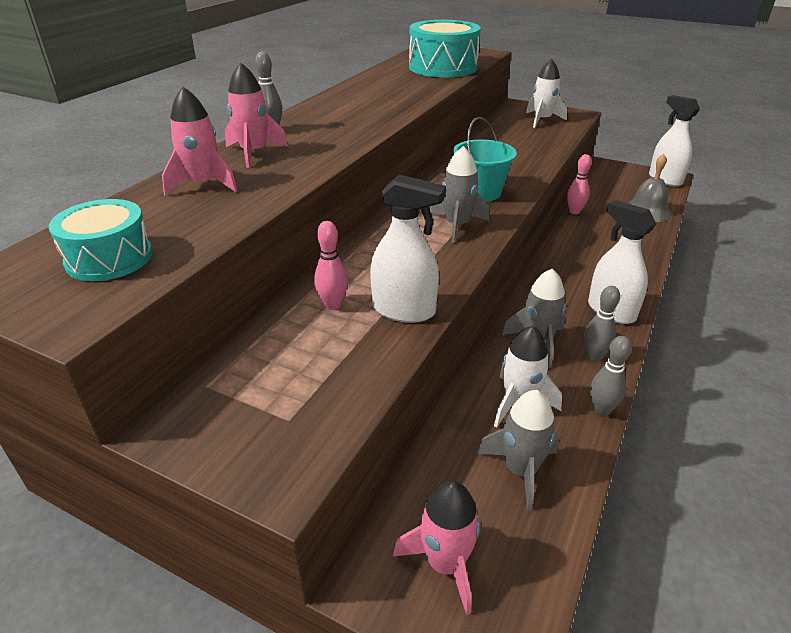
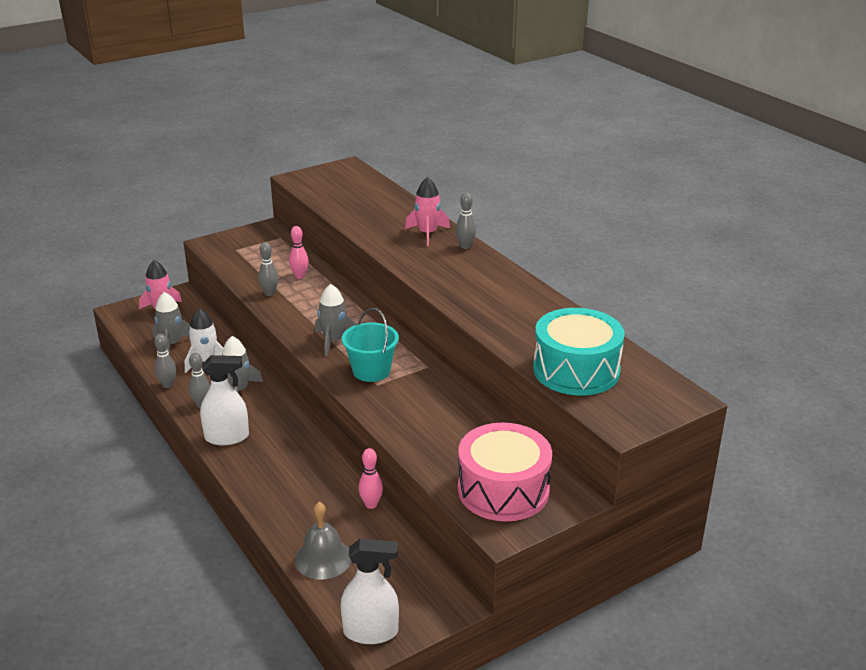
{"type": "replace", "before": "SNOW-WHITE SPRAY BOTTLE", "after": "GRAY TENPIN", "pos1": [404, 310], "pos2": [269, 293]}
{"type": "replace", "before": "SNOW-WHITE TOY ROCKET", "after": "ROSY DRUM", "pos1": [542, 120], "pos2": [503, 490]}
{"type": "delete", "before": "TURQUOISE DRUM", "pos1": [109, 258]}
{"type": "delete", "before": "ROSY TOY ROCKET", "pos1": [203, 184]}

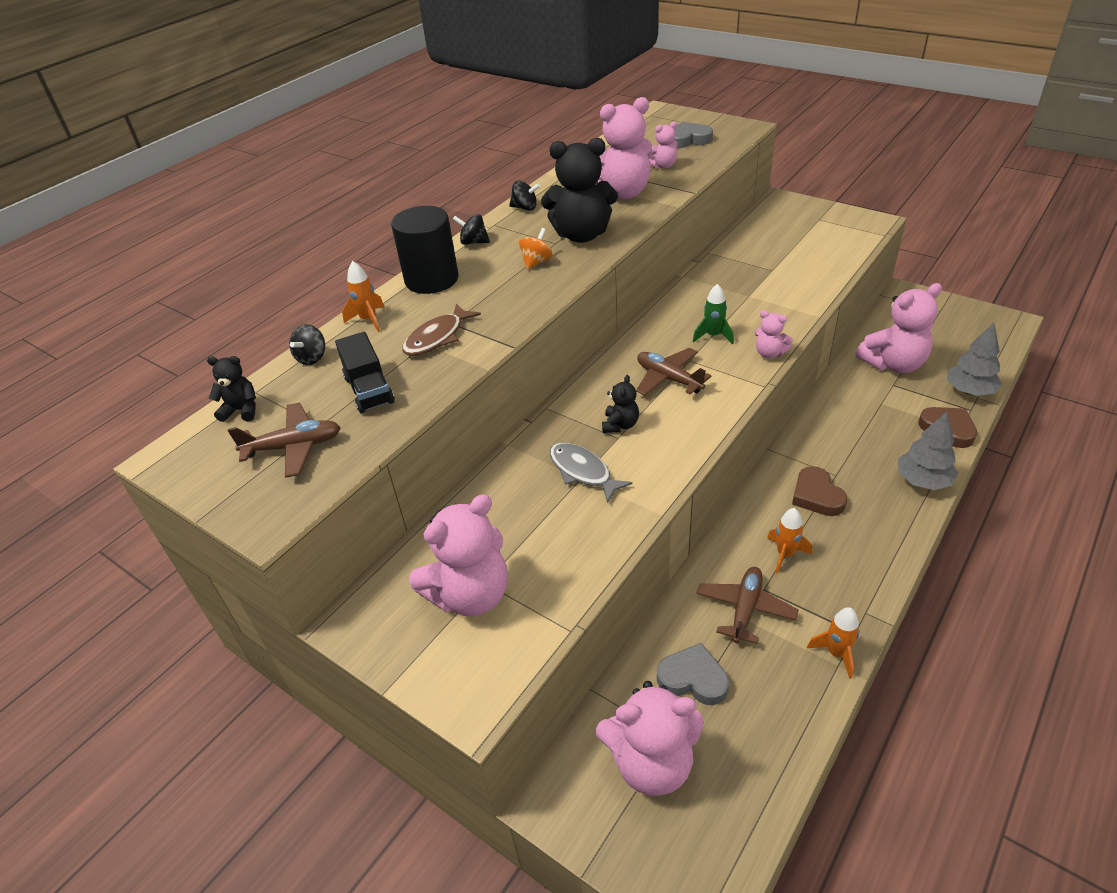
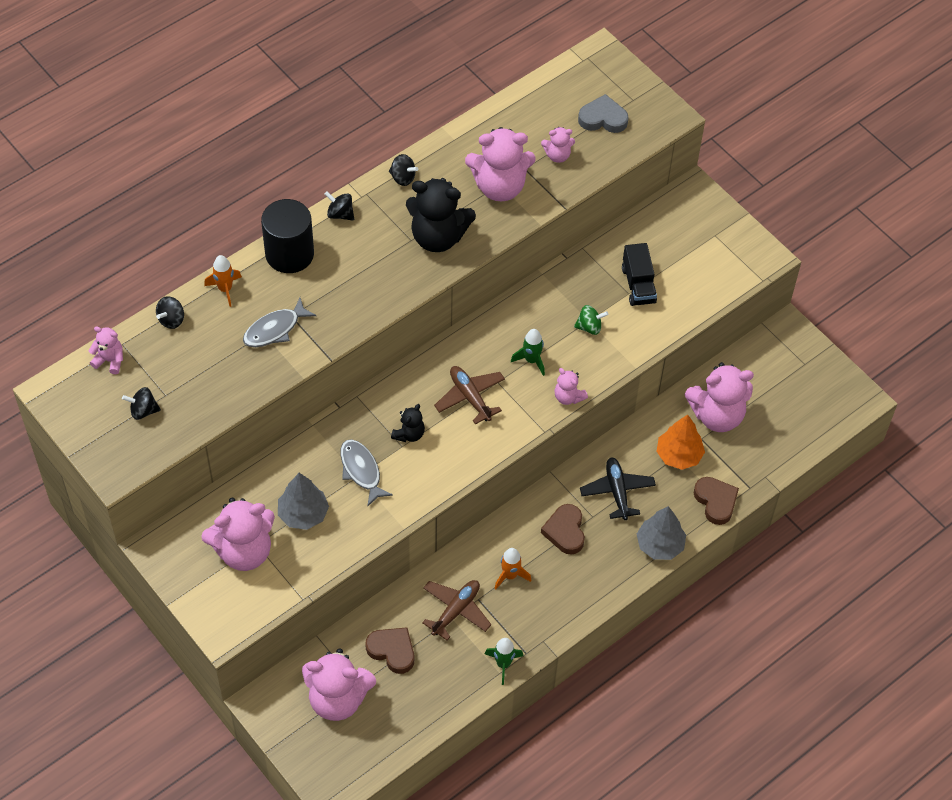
{"type": "recolor", "before": "JET-BLACK TEDDY", "after": "ROSY TEDDY", "pos1": [241, 410], "pos2": [110, 360]}
{"type": "replace", "before": "BROWN TOY PLANE", "after": "JET-BLACK TOY TOP", "pos1": [294, 447], "pos2": [143, 410]}
{"type": "recolor", "before": "BROWN FISH", "after": "GRAY FISH", "pos1": [437, 337], "pos2": [275, 329]}
{"type": "move", "before": "GRAY TREE", "pos1": [969, 391], "pos2": [303, 514]}
{"type": "recolor", "before": "GRAY HEART", "after": "BROWN HEART", "pos1": [693, 678], "pos2": [392, 651]}
{"type": "recolor", "before": "ORANGE-COLOURED TOY ROCKET", "after": "GREEN TOY ROCKET", "pos1": [836, 653], "pos2": [503, 664]}
{"type": "insert", "after": "GREEN TOY TOP", "pos2": [589, 327]}
{"type": "insert", "after": "JET-BLACK TOY PLANE", "pos2": [617, 491]}
{"type": "move", "before": "JET-BLACK TRUCK", "pos1": [369, 390], "pos2": [638, 285]}
{"type": "insert", "after": "ORANGE-COLOURED TREE", "pos2": [679, 455]}
{"type": "delete", "before": "ORANGE-COLOURED TOY TOP", "pos1": [536, 262]}

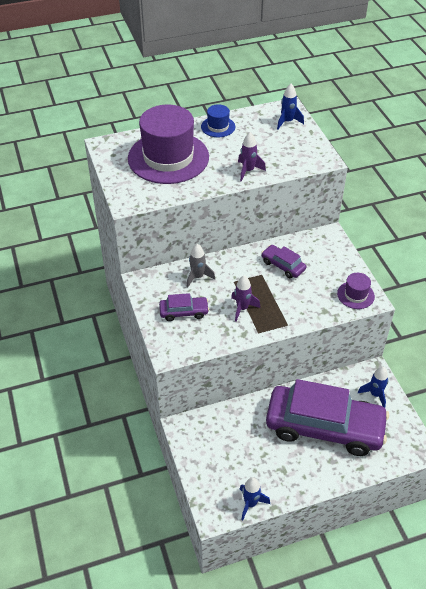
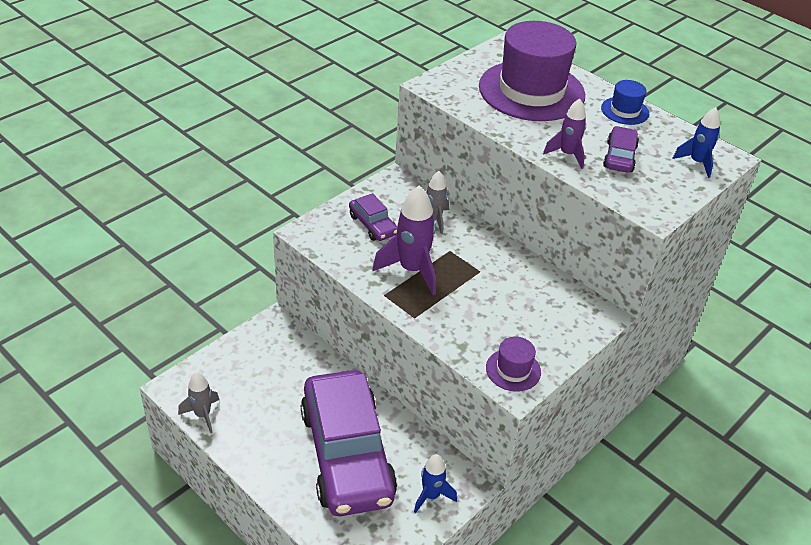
{"type": "recolor", "before": "ROYAL BLUE TOY ROCKET", "after": "GRAY TOY ROCKET", "pos1": [250, 503], "pos2": [202, 415]}
{"type": "resize", "before": "VIOLET TOY ROCKET", "pos1": [242, 308], "pos2": [412, 270], "scale": 1.65}
{"type": "move", "before": "VIOLET AUTOMOBILE", "pos1": [283, 265], "pos2": [619, 157]}

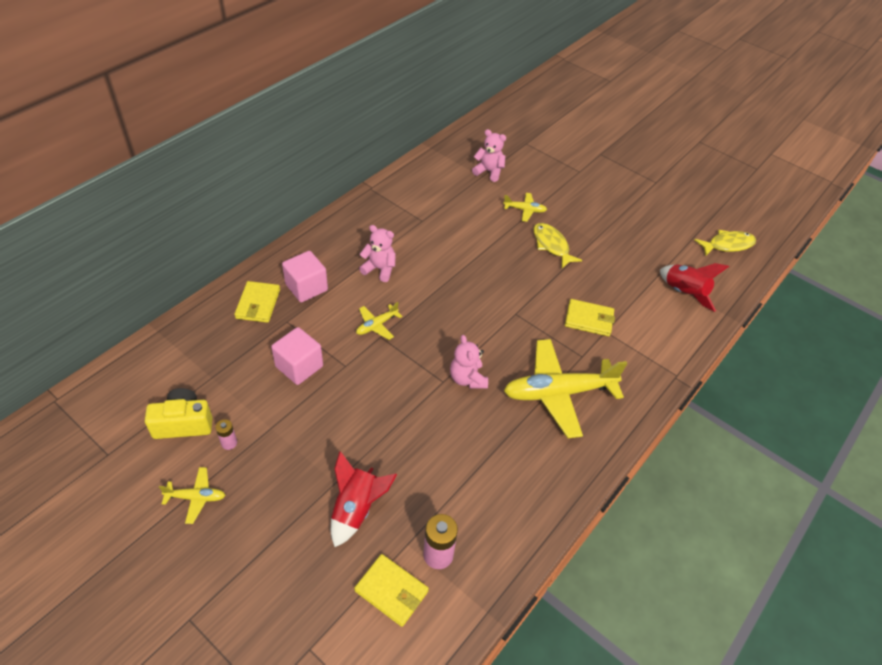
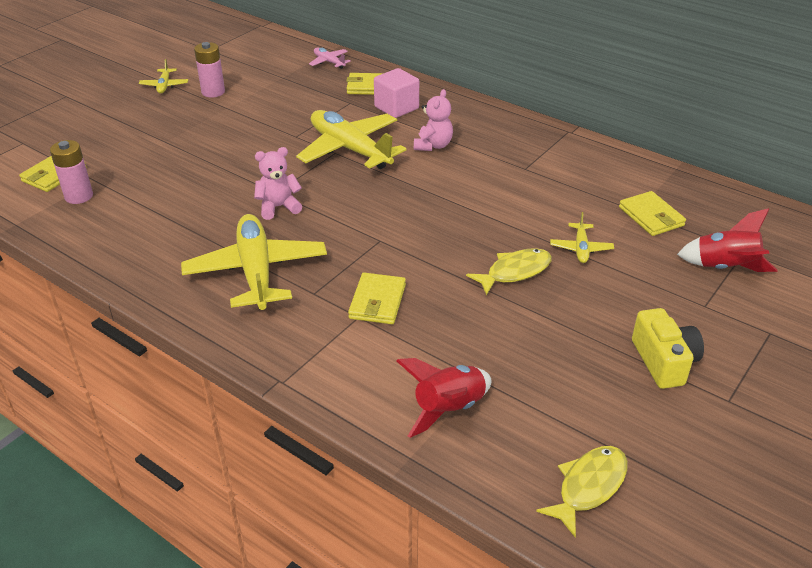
{"type": "resize", "before": "ROSY BATTERY", "pos1": [229, 443], "pos2": [213, 92], "scale": 1.76}
{"type": "resize", "before": "YELLOW TOY PLANE", "pos1": [377, 325], "pos2": [350, 149], "scale": 2.2}
{"type": "insert", "after": "ROSY TOY PLANE", "pos2": [329, 62]}
{"type": "rotate", "before": "YELLOW FISH", "pos1": [727, 245], "pos2": [588, 487], "turn": -120}
{"type": "replace", "before": "ROSY TEDDY", "after": "YELLOW WALLET", "pos1": [489, 172], "pos2": [651, 216]}
{"type": "move", "before": "YELLOW COMPACT CAMERA", "pos1": [183, 423], "pos2": [664, 361]}
{"type": "move", "before": "CRIMSON TOY ROCKET", "pos1": [356, 509], "pos2": [725, 268]}
{"type": "delete", "before": "ROSY BLOCK", "pos1": [299, 366]}

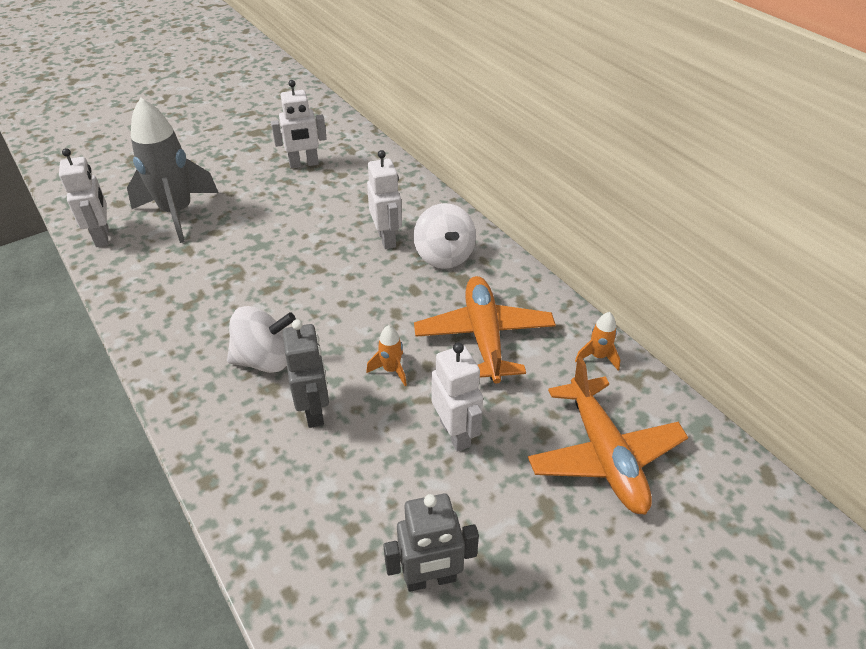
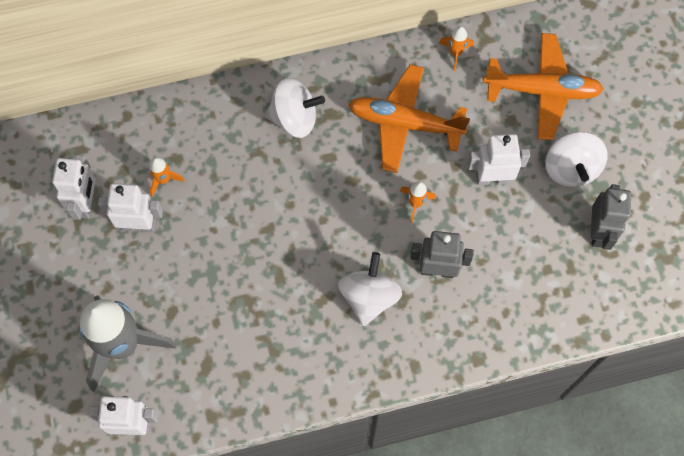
{"type": "move", "before": "SNOW-WHITE TOY ROBOT", "pos1": [387, 238], "pos2": [138, 225]}
{"type": "insert", "after": "ORANGE-COLOURED TOY ROCKET", "pos2": [163, 180]}
{"type": "insert", "after": "SNOW-WHITE TOY TOP", "pos2": [571, 168]}

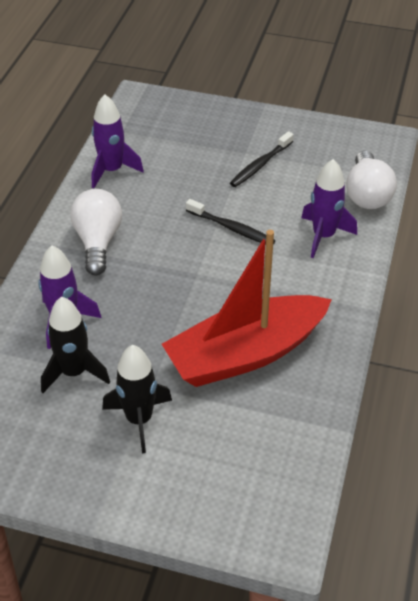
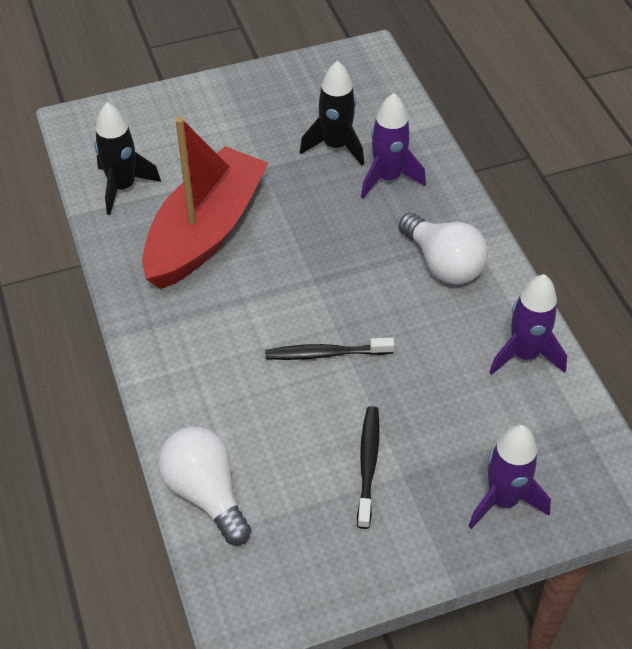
{"type": "move", "before": "JET-BLACK TOY ROCKET", "pos1": [139, 419], "pos2": [123, 187]}
{"type": "move", "before": "VIOLET TOY ROCKET", "pos1": [323, 236], "pos2": [503, 500]}

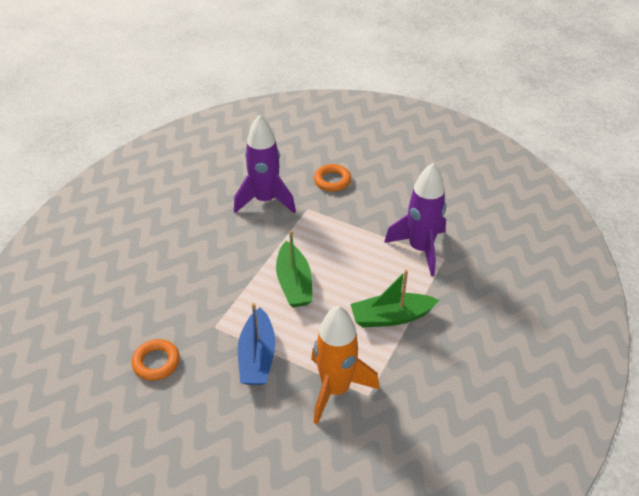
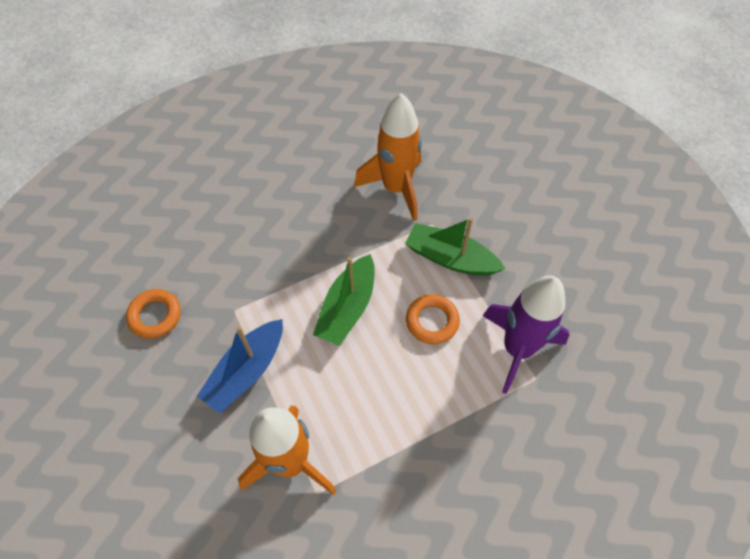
{"type": "recolor", "before": "VIOLET TOY ROCKET", "after": "ORANGE-COLOURED TOY ROCKET", "pos1": [265, 200], "pos2": [396, 188]}
{"type": "move", "before": "GREEN SAILBOAT", "pos1": [391, 317], "pos2": [450, 258]}
{"type": "move", "before": "ORANGE-COLOURED HOOP", "pos1": [332, 180], "pos2": [432, 321]}

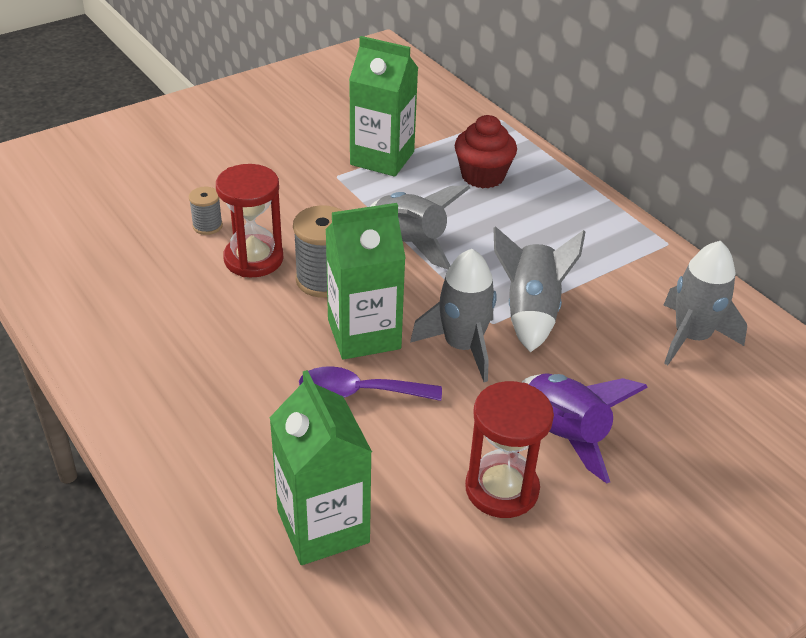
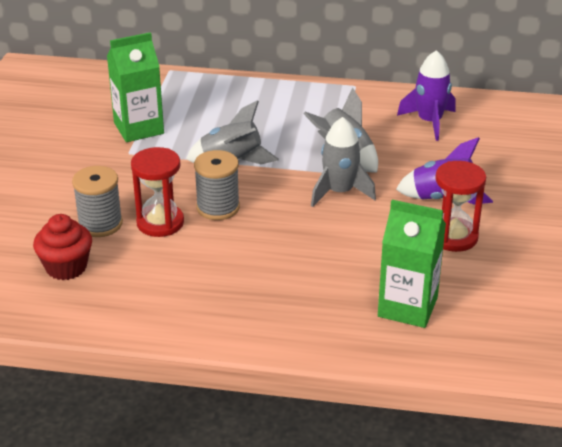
{"type": "move", "before": "CRIMSON CUPCAKE", "pos1": [482, 176], "pos2": [66, 267]}
{"type": "resize", "before": "GRAY BOBBIN", "pos1": [207, 226], "pos2": [100, 224], "scale": 1.79}
{"type": "recolor", "before": "GRAY TOY ROCKET", "after": "VIOLET TOY ROCKET", "pos1": [691, 337], "pos2": [429, 122]}
{"type": "delete", "before": "VIOLET TABLESPOON", "pos1": [359, 392]}
{"type": "delete", "before": "GREEN MILK CARTON", "pos1": [364, 334]}

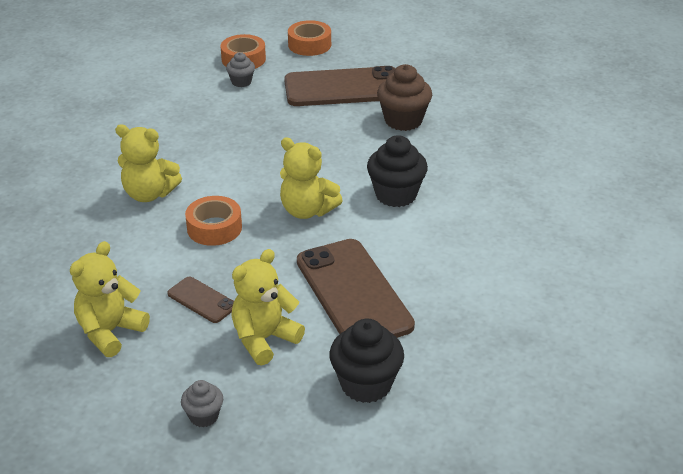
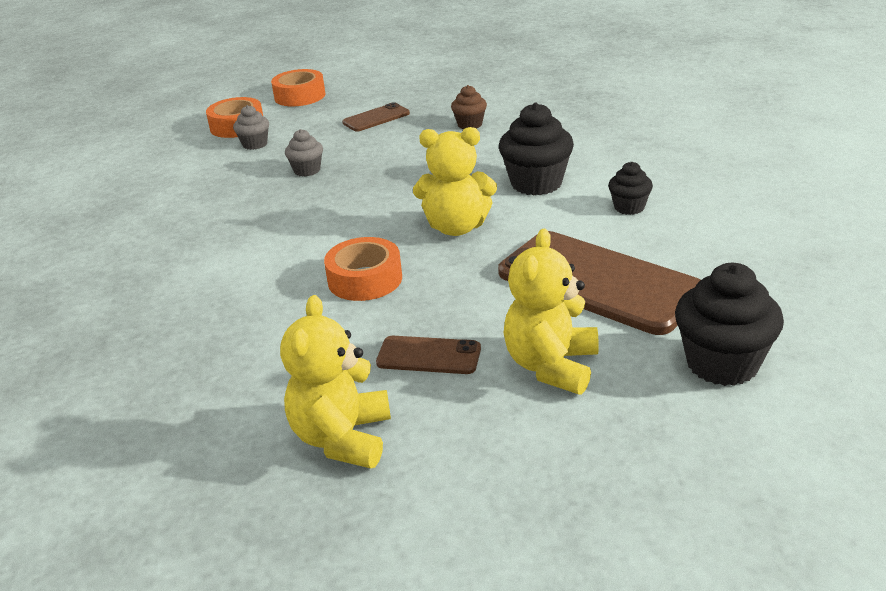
{"type": "move", "before": "GRAY CUPCAKE", "pos1": [204, 416], "pos2": [307, 170]}
{"type": "resize", "before": "BROWN SMARTPHONE", "pos1": [343, 88], "pos2": [376, 118], "scale": 0.47}
{"type": "resize", "before": "BROWN CUPCAKE", "pos1": [403, 120], "pos2": [470, 124], "scale": 0.56}
{"type": "insert", "after": "JET-BLACK CUPCAKE", "pos2": [629, 207]}
{"type": "delete", "before": "YELLOW TEDDY", "pos1": [149, 194]}

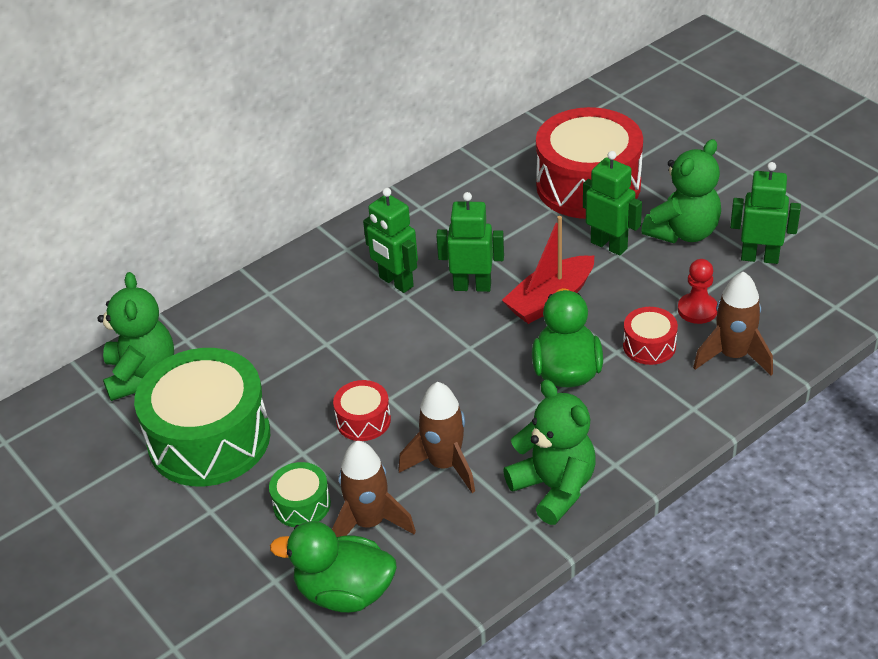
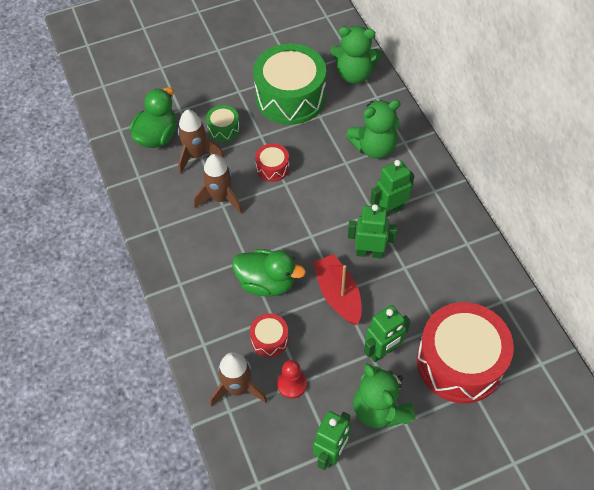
{"type": "move", "before": "GREEN TEDDY", "pos1": [554, 488], "pos2": [374, 147]}
{"type": "rotate", "before": "GREEN TOY ROBOT", "pos1": [472, 286], "pos2": [369, 252], "turn": -105}

